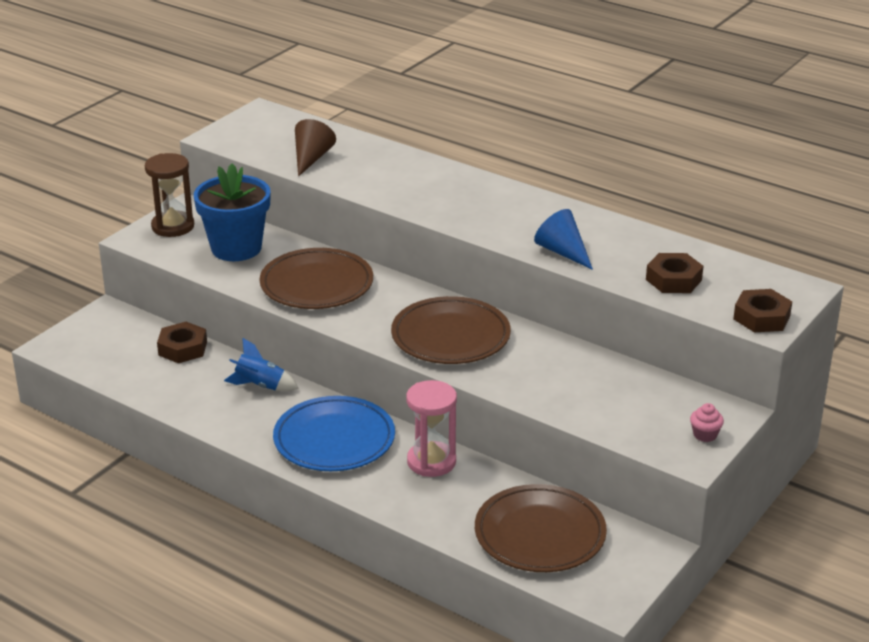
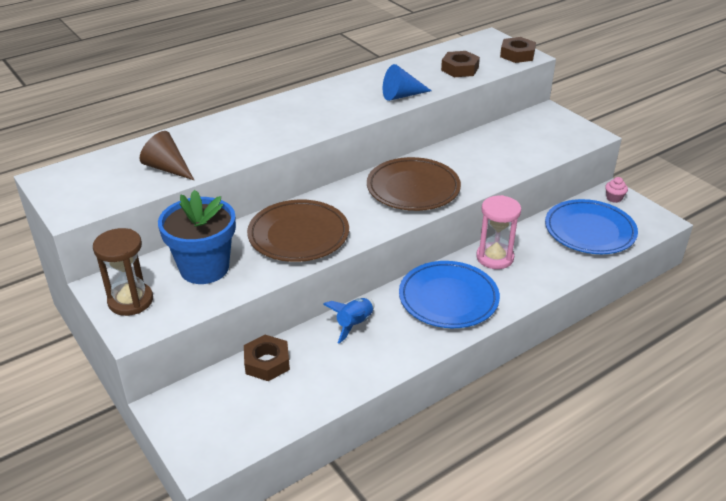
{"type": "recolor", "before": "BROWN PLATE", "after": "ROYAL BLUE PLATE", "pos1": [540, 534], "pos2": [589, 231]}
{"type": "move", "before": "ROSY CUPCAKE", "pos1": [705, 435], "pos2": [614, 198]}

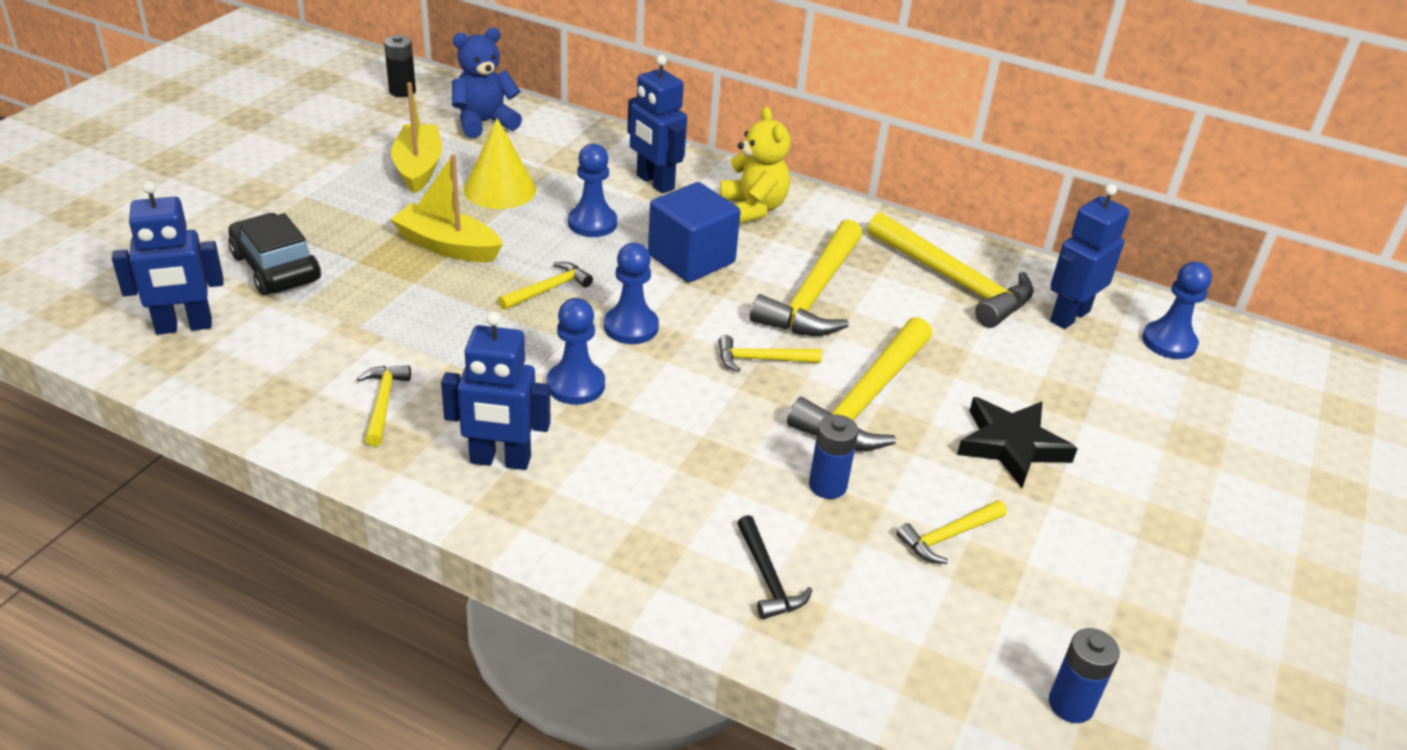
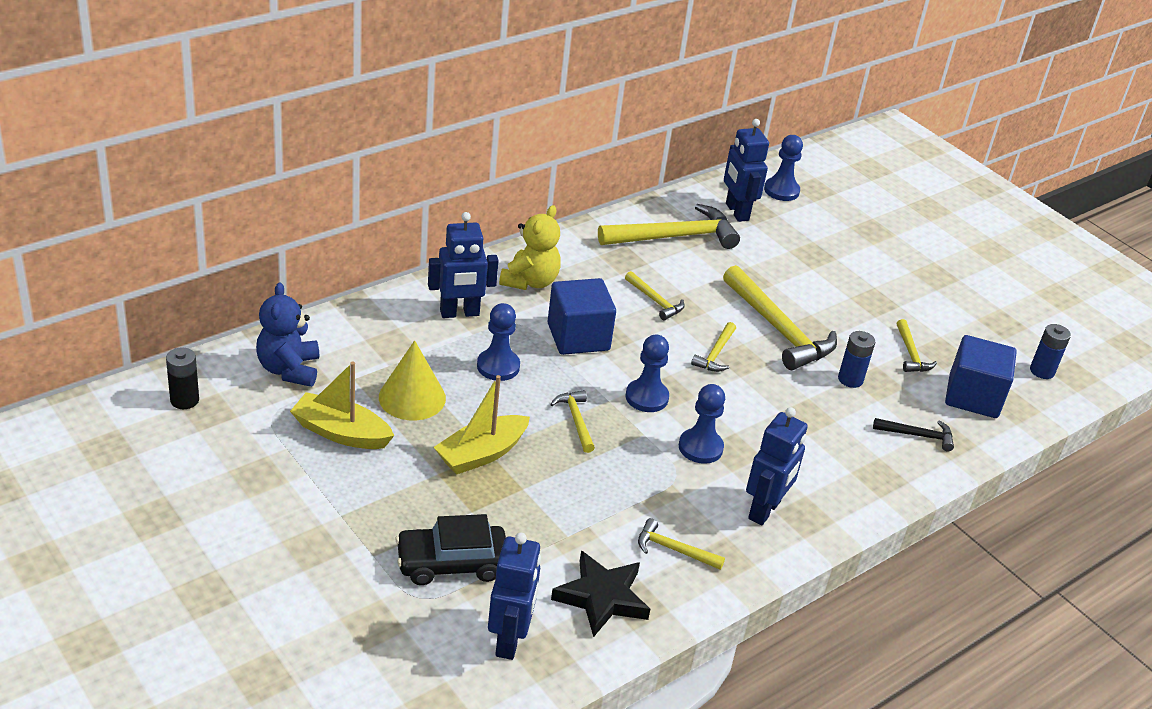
{"type": "rotate", "before": "YELLOW TEDDY", "pos1": [753, 208], "pos2": [530, 281], "turn": 105}
{"type": "move", "before": "JET-BLACK FIVE-POINTED STAR", "pos1": [1011, 446], "pos2": [602, 597]}
{"type": "resize", "before": "YELLOW HAMMER", "pos1": [813, 294], "pos2": [655, 301], "scale": 0.5}
{"type": "insert", "after": "ROYAL BLUE BLOCK", "pos2": [973, 396]}

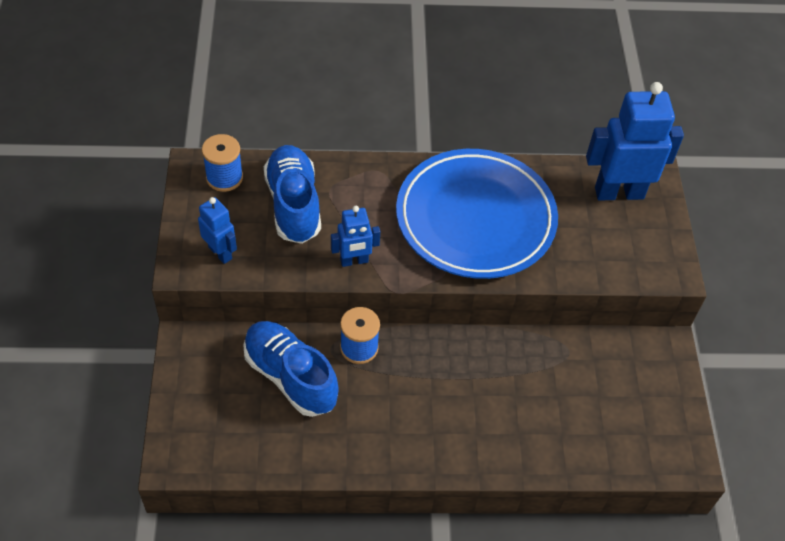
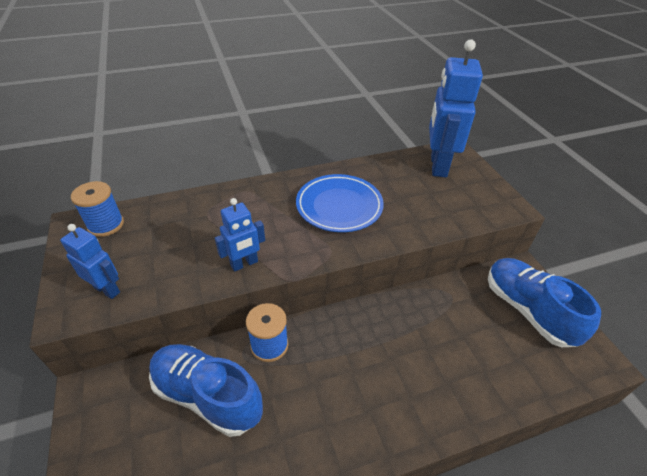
{"type": "resize", "before": "ROYAL BLUE PLATE", "pos1": [475, 218], "pos2": [339, 206], "scale": 0.62}
{"type": "rotate", "before": "ROYAL BLUE TOY ROBOT", "pos1": [619, 192], "pos2": [438, 166], "turn": -60}
{"type": "move", "before": "ROYAL BLUE SNEAKER", "pos1": [293, 205], "pos2": [527, 310]}

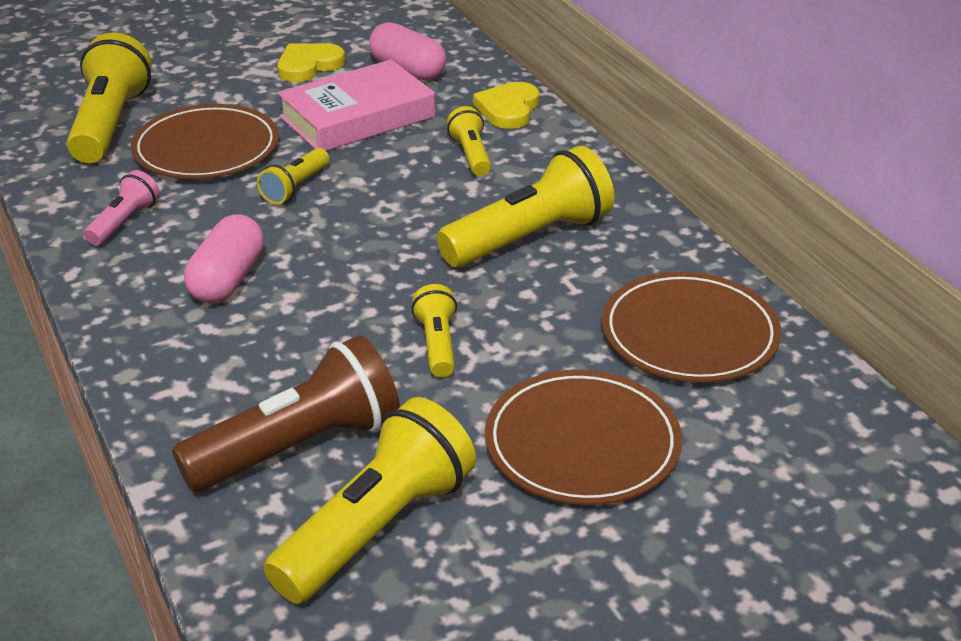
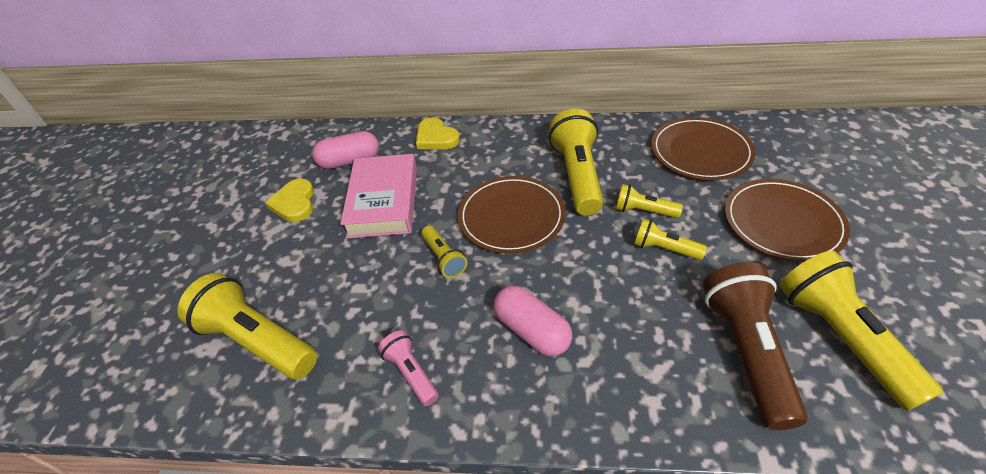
{"type": "move", "before": "BROWN PLATE", "pos1": [206, 148], "pos2": [511, 217]}
{"type": "move", "before": "YELLOW TORCH", "pos1": [471, 155], "pos2": [643, 211]}

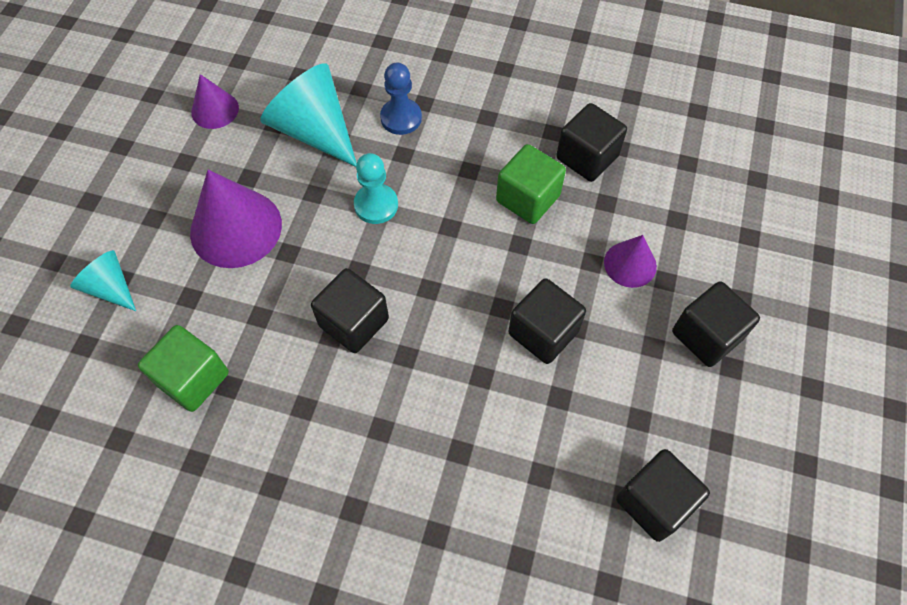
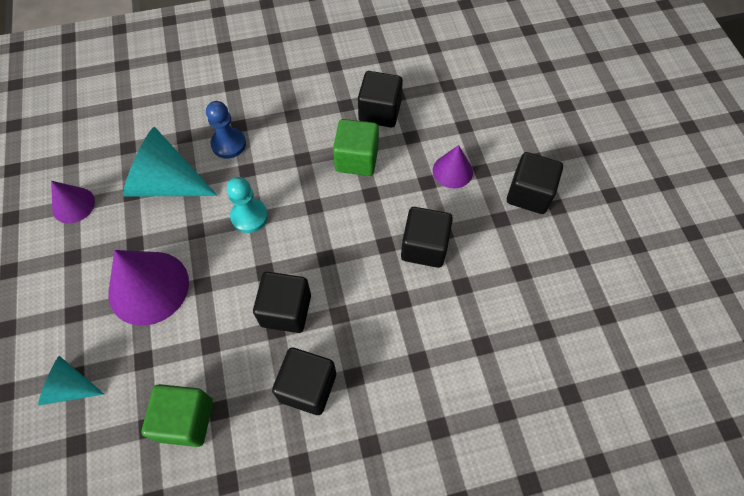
{"type": "move", "before": "JET-BLACK BLOCK", "pos1": [654, 502], "pos2": [307, 387]}

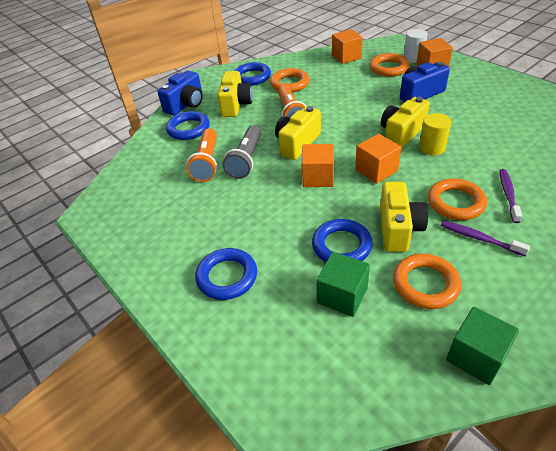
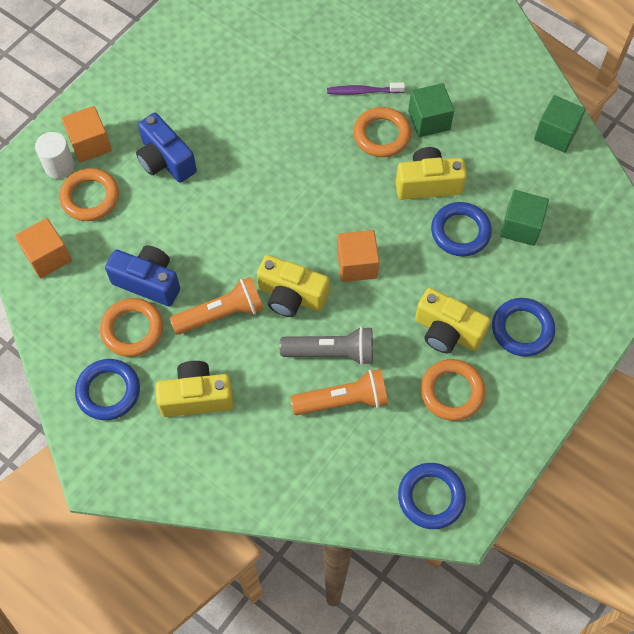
{"type": "move", "before": "ROYAL BLUE COMPACT CAMERA", "pos1": [186, 105], "pos2": [148, 282]}
{"type": "move", "before": "ROYAL BLUE HOOP", "pos1": [188, 129], "pos2": [431, 497]}
{"type": "replace", "before": "VIOLET DENTAL BRUSH", "after": "GREEN BLOCK", "pos1": [479, 238], "pos2": [429, 120]}
{"type": "move", "before": "YELLOW COMPACT CAMERA", "pos1": [401, 134], "pos2": [447, 331]}
{"type": "move", "before": "ORANGE-COLOURED HOOP", "pos1": [425, 284], "pos2": [452, 392]}
{"type": "delete", "before": "ORANGE-COLOURED BLOCK", "pos1": [376, 170]}
{"type": "delete", "before": "YELLOW SOLID CYLINDER", "pos1": [431, 148]}

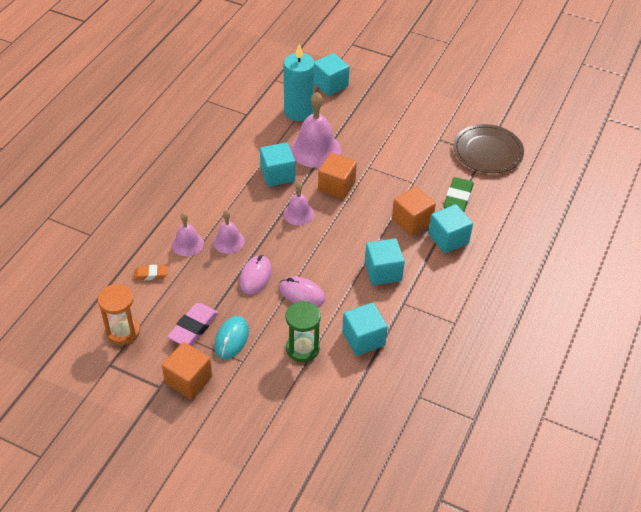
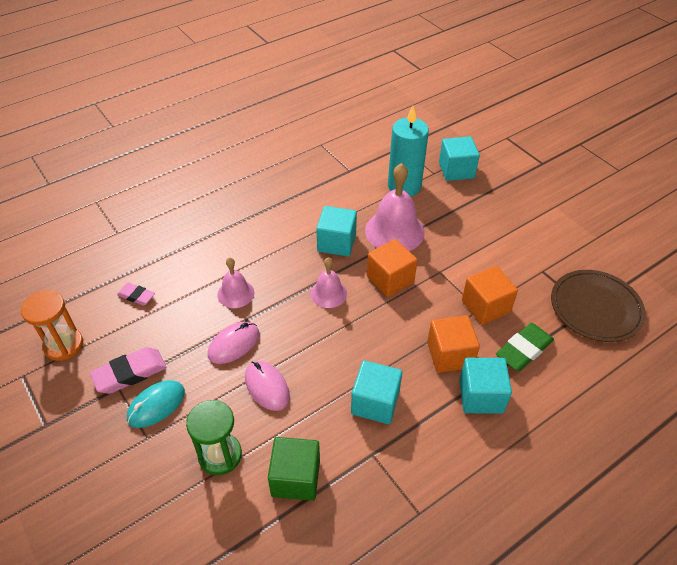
{"type": "recolor", "before": "ORANGE-COLOURED GUM ERASER", "after": "ROSY GUM ERASER", "pos1": [151, 274], "pos2": [136, 296]}
{"type": "recolor", "before": "TURQUOISE BLOCK", "after": "GREEN BLOCK", "pos1": [363, 338], "pos2": [295, 478]}
{"type": "move", "before": "ORANGE-COLOURED BLOCK", "pos1": [188, 380], "pos2": [485, 306]}
{"type": "delete", "before": "ROSY BELL", "pos1": [187, 244]}

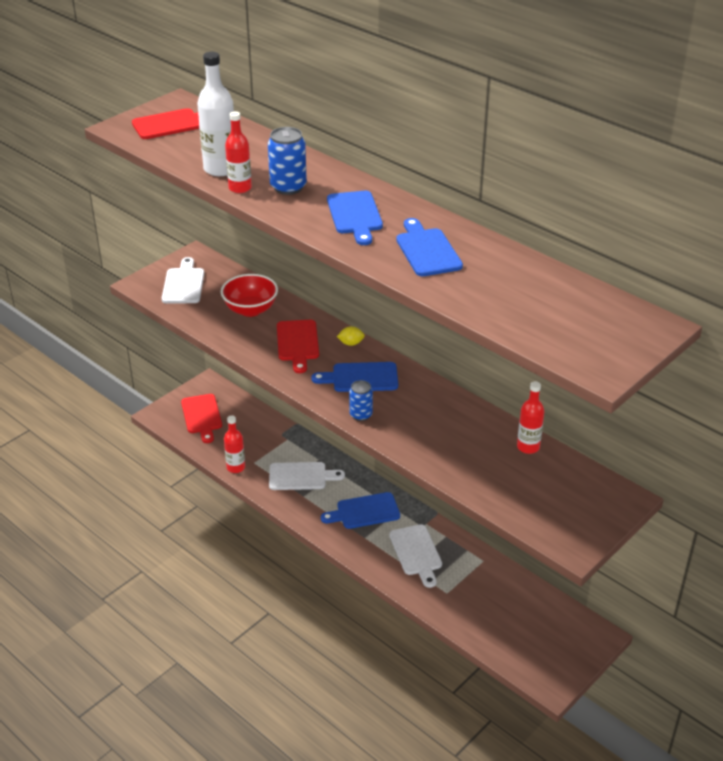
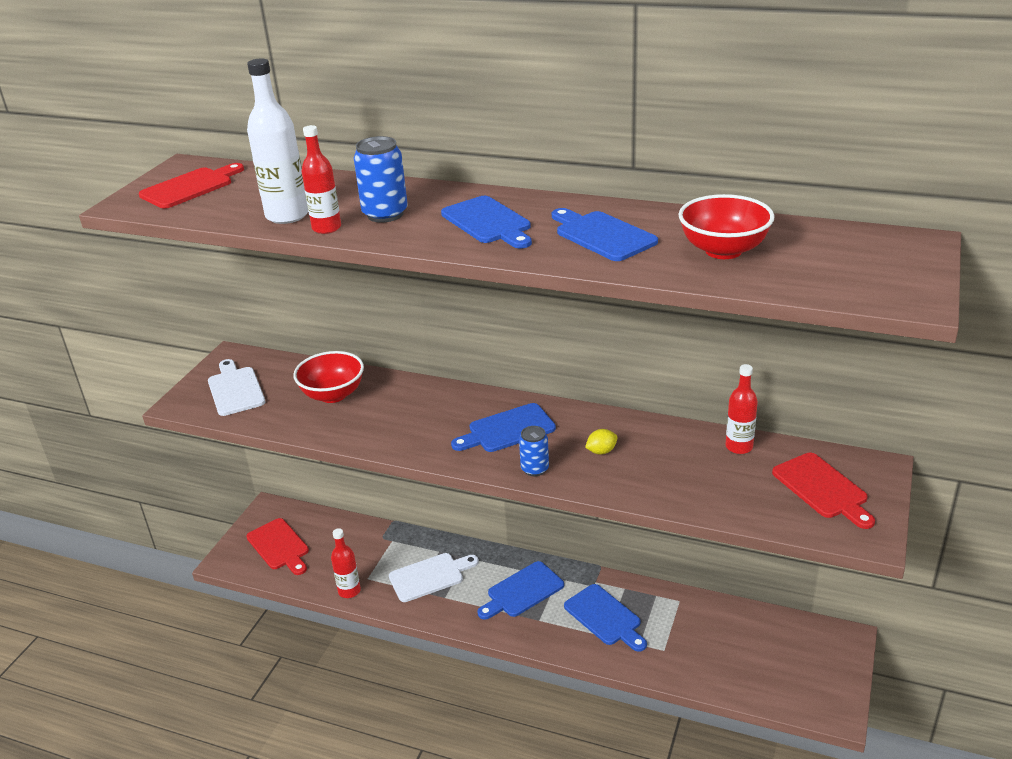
{"type": "recolor", "before": "SNOW-WHITE BREAD BOARD", "after": "ROYAL BLUE BREAD BOARD", "pos1": [416, 553], "pos2": [605, 617]}
{"type": "move", "before": "YELLOW CITRUS FRUIT", "pos1": [351, 343], "pos2": [601, 451]}
{"type": "insert", "after": "CRIMSON SERVING BOWL", "pos2": [723, 250]}
{"type": "move", "before": "CRIMSON BREAD BOARD", "pos1": [297, 343], "pos2": [822, 488]}

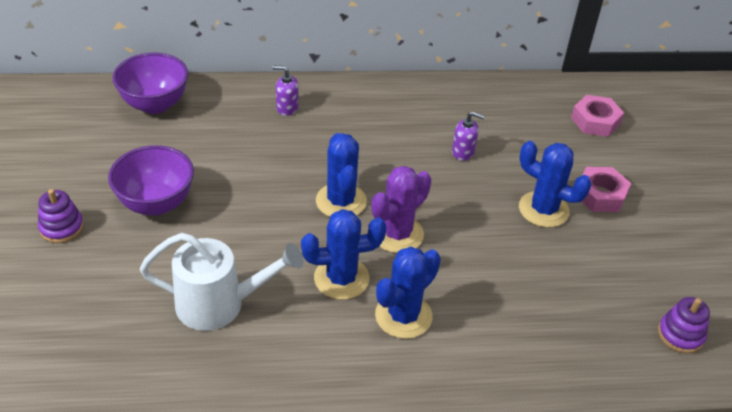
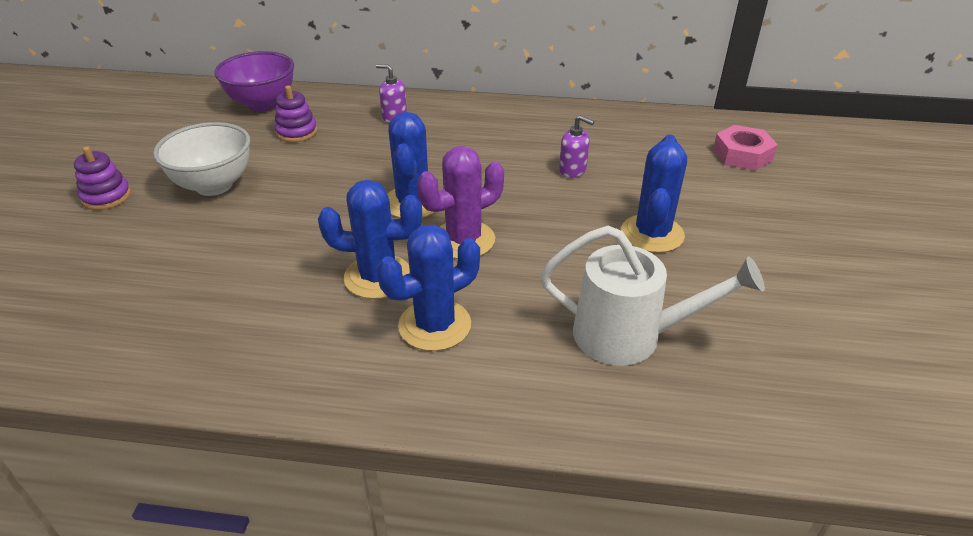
{"type": "recolor", "before": "VIOLET SERVING BOWL", "after": "SNOW-WHITE SERVING BOWL", "pos1": [156, 203], "pos2": [214, 185]}
{"type": "move", "before": "VIOLET STACKING TOY", "pos1": [680, 335], "pos2": [296, 132]}
{"type": "move", "before": "SNOW-WHITE WATERING CAN", "pos1": [221, 304], "pos2": [631, 336]}
{"type": "rotate", "before": "ROYAL BLUE SAGUARO CACTUS", "pos1": [543, 209], "pos2": [652, 234], "turn": 60}
{"type": "delete", "before": "ROSY NUT", "pos1": [600, 195]}

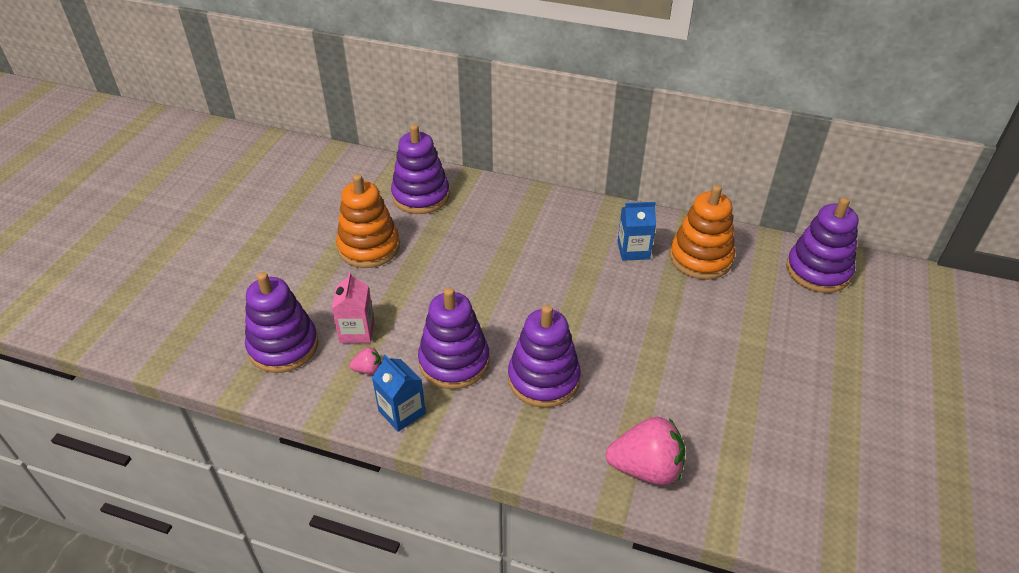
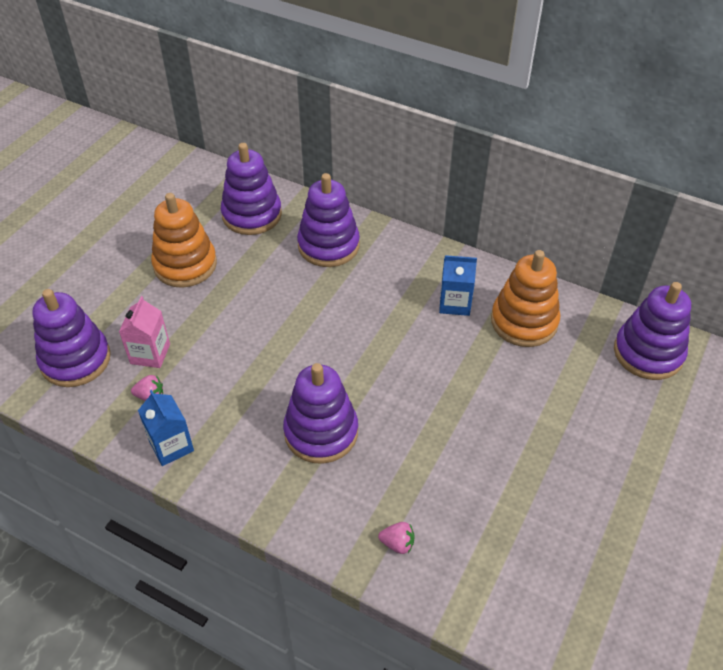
{"type": "move", "before": "VIOLET STACKING TOY", "pos1": [454, 362], "pos2": [328, 245]}
{"type": "resize", "before": "ROSY STRAWBERRY", "pos1": [646, 468], "pos2": [397, 543], "scale": 0.46}

